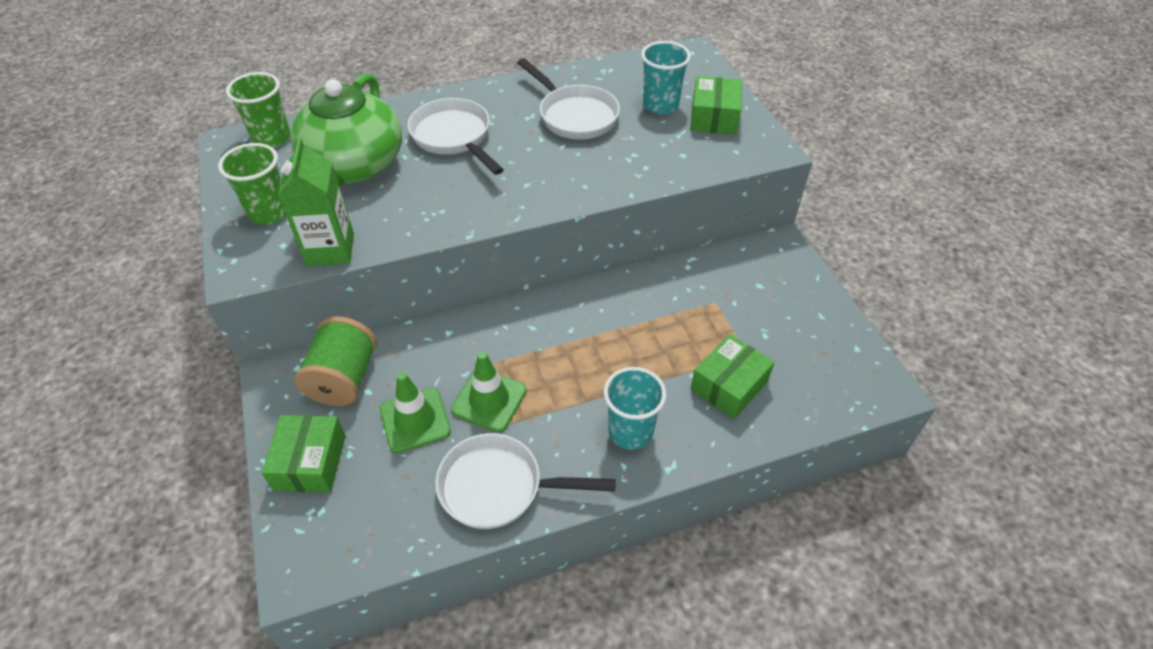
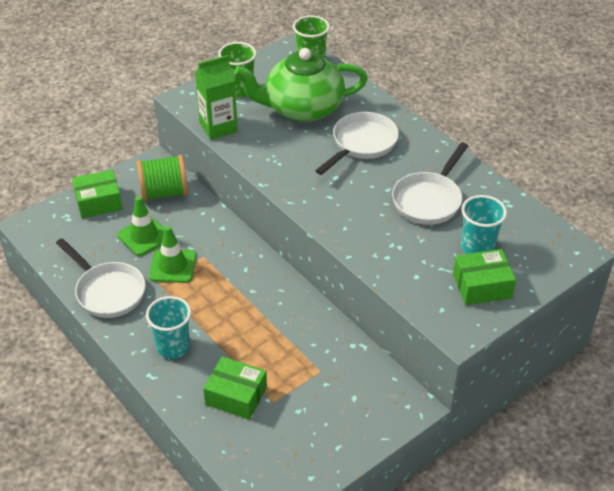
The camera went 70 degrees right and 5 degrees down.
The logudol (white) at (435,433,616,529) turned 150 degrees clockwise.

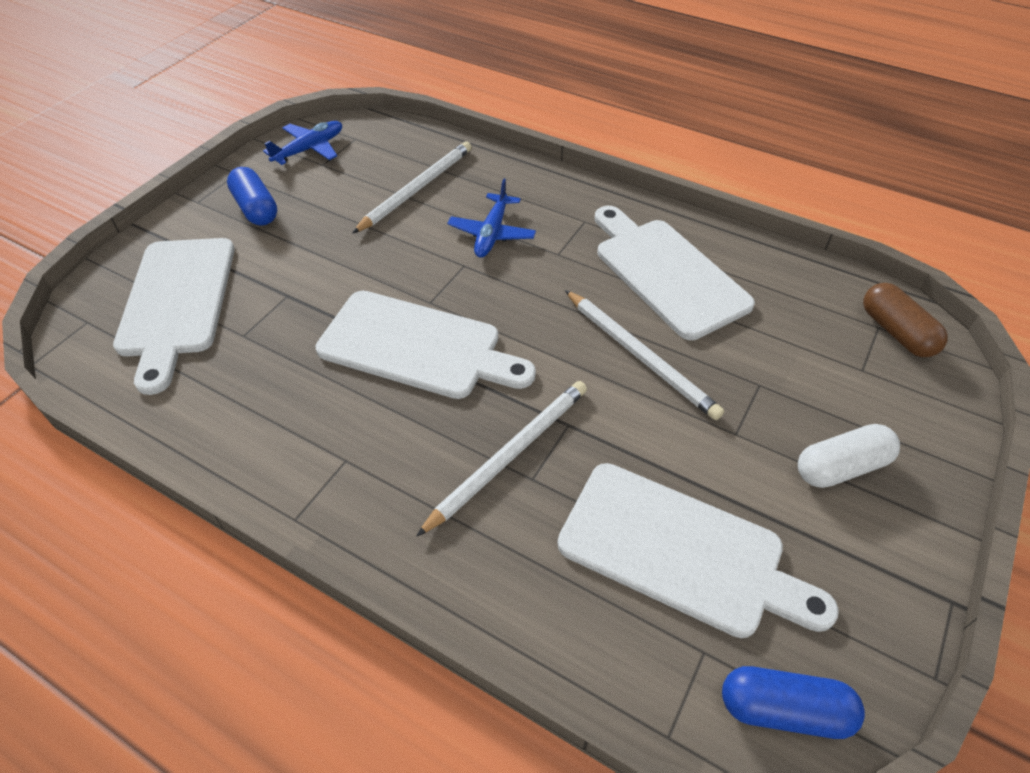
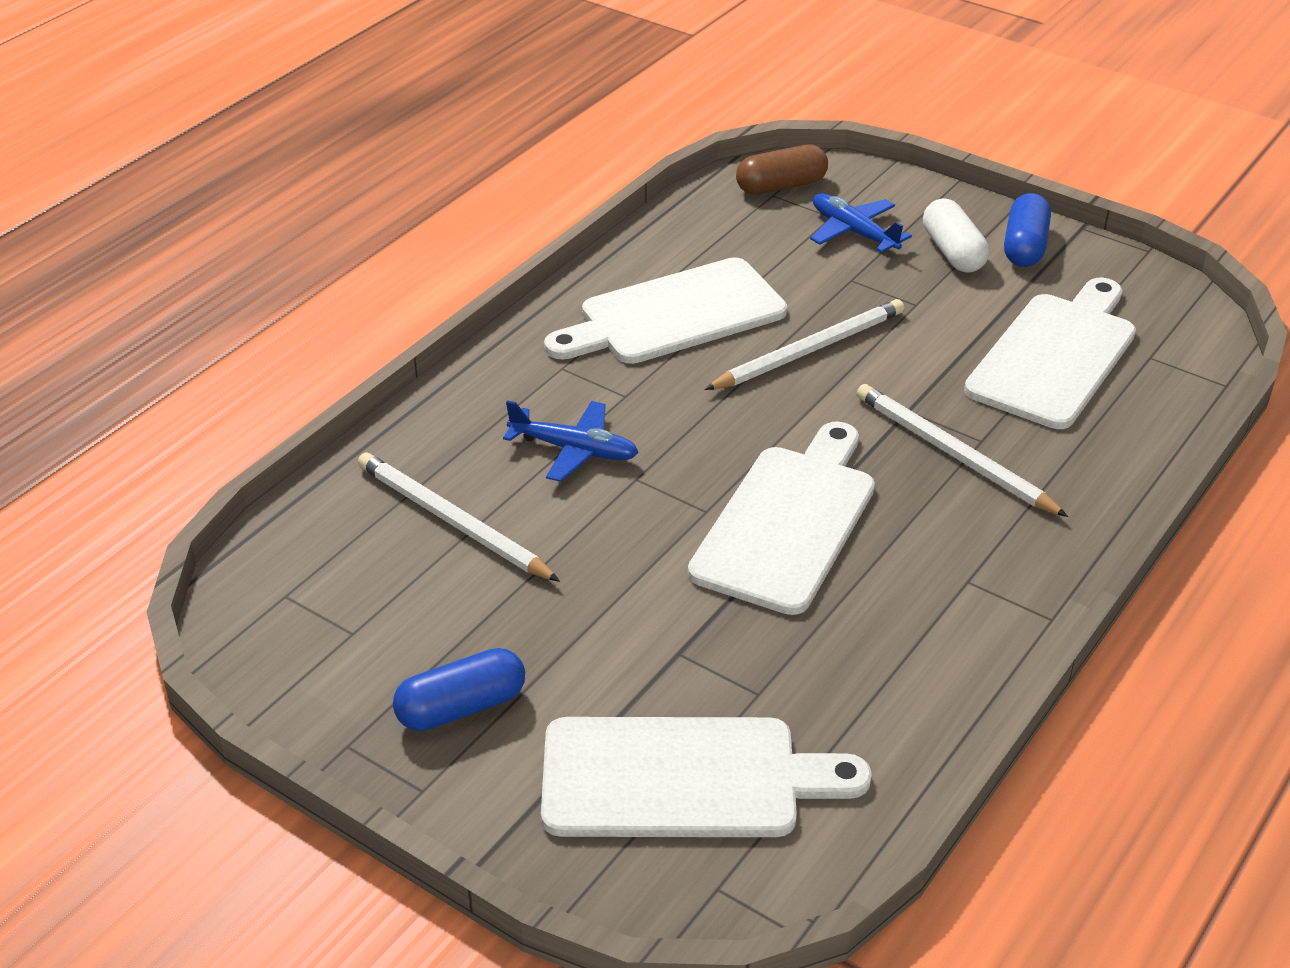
The camera went 85 degrees left and 10 degrees down.
The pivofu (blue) moved from (263,121,342,165) to (810,193,912,253).
The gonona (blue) moved from (722,666,865,739) to (1004,193,1051,267).

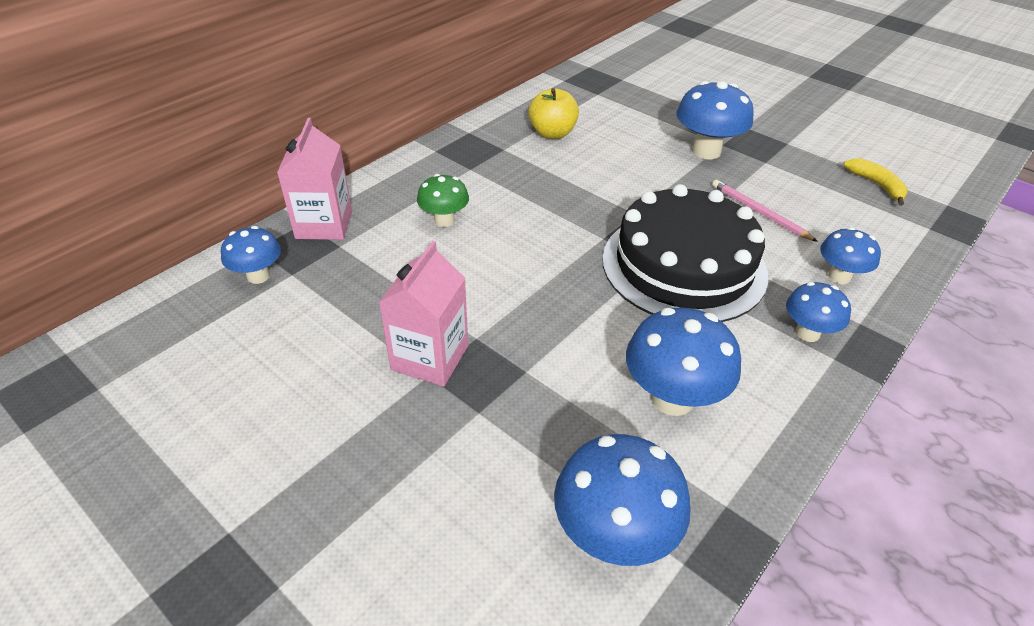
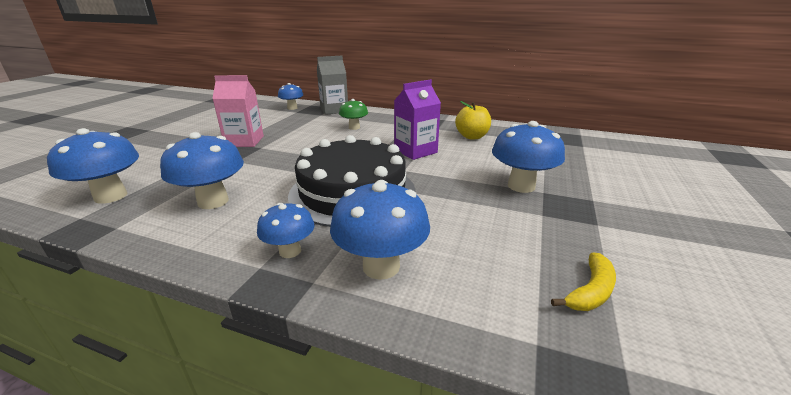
The camera went 70 degrees right and 15 degrees down.
The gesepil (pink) at (712,180,818,242) disappeared.
The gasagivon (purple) at (394,79,441,160) appeared.
The gasagivon (pink) at (277,118,352,240) became the gasagivon (grey) at (317,56,348,115).
The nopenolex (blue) at (820,227,881,284) changed to 1.64 times the size.

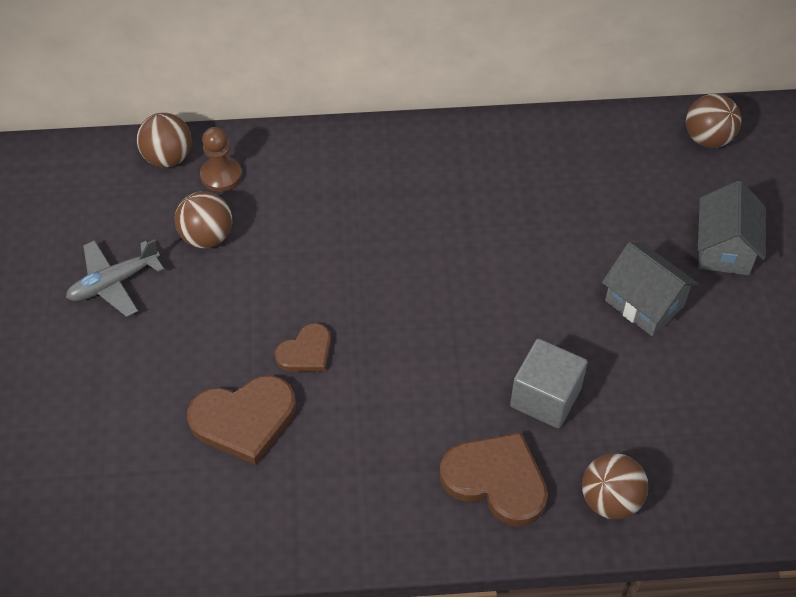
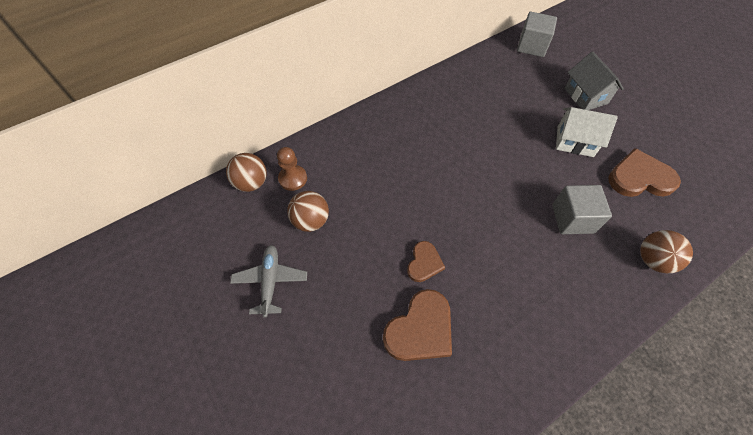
The camera went 30 degrees left and 5 degrees up.
The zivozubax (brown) moved from (440,432,548,527) to (608,148,681,197).
The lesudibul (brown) at (686,94,741,148) was replaced by the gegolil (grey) at (517,12,557,57).
The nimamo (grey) at (602,242,699,336) became the nimamo (white) at (556,107,618,157).
The pivofu (grey) at (66,239,164,317) turned 150 degrees clockwise.

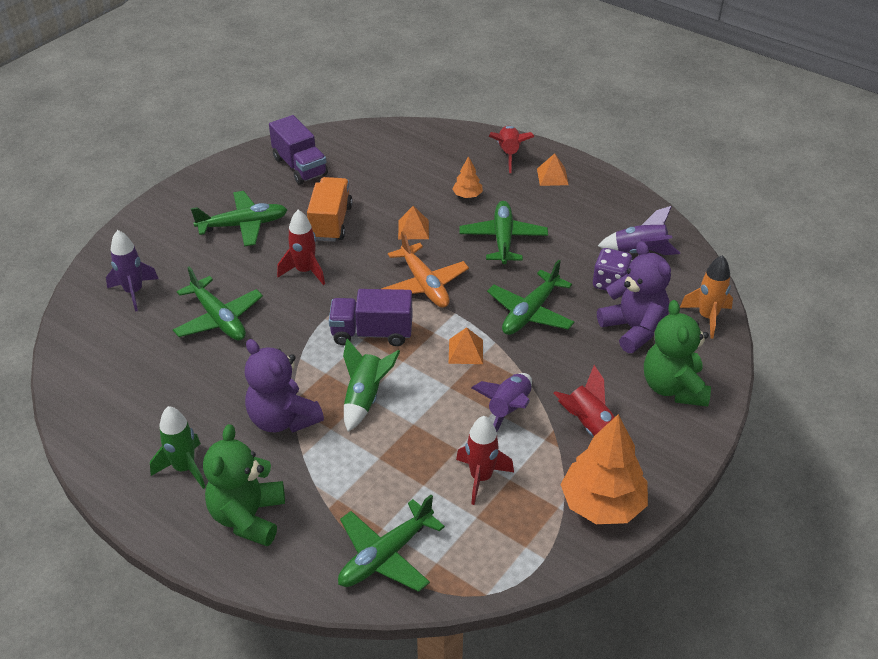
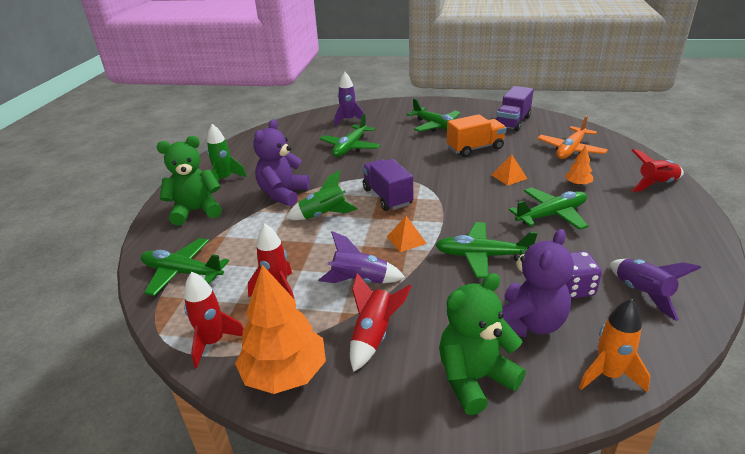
The camera went 65 degrees right and 10 degrees down.
The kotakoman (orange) at (537,153,569,186) disappeared.
The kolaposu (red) moved from (277,210,325,285) to (184,272,244,368).
The pivofu (orange) moved from (381,231,469,308) to (537,115,608,159).

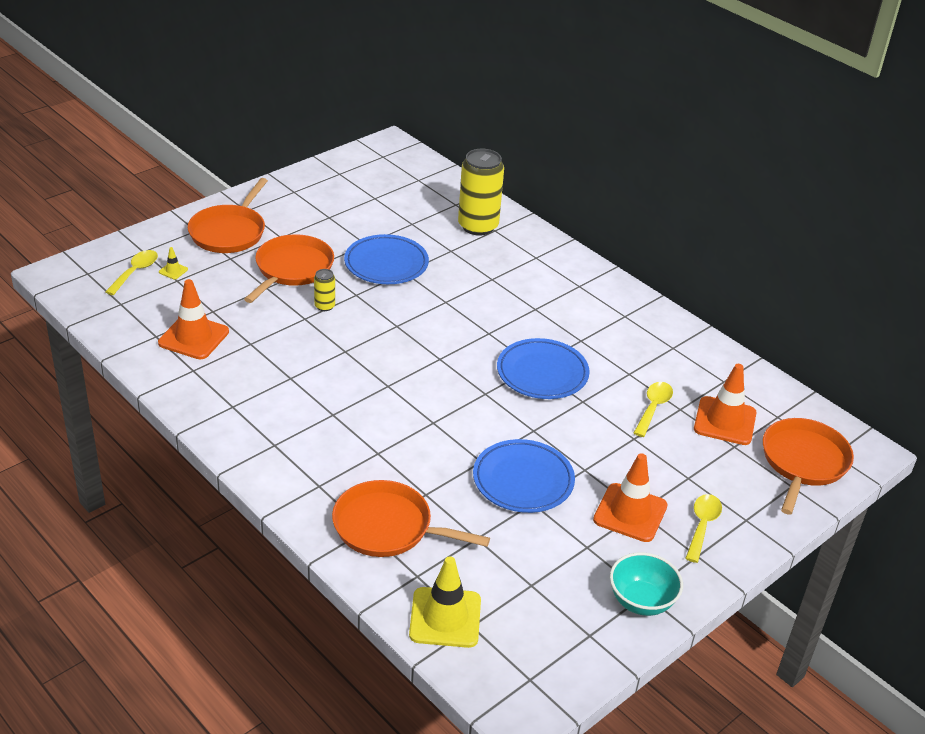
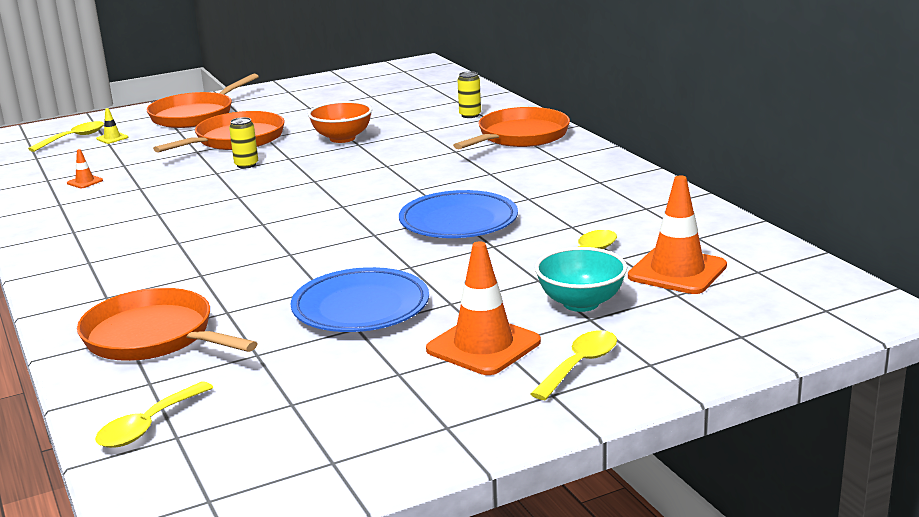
The camera went 20 degrees right and 15 degrees down.
The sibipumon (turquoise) moved from (610,552,683,616) to (535,247,627,312).
The logudol (orange) moved from (763,418,854,515) to (453,107,570,149).
The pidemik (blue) at (344,234,429,284) was replaced by the sibipumon (orange) at (308,101,372,143).
The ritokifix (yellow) at (409,556,481,648) was replaced by the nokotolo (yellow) at (95,381,214,448).
The ritokifix (orange) at (158,279,229,359) changed to 0.43 times the size.
The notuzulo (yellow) at (458,149,504,236) changed to 0.46 times the size.

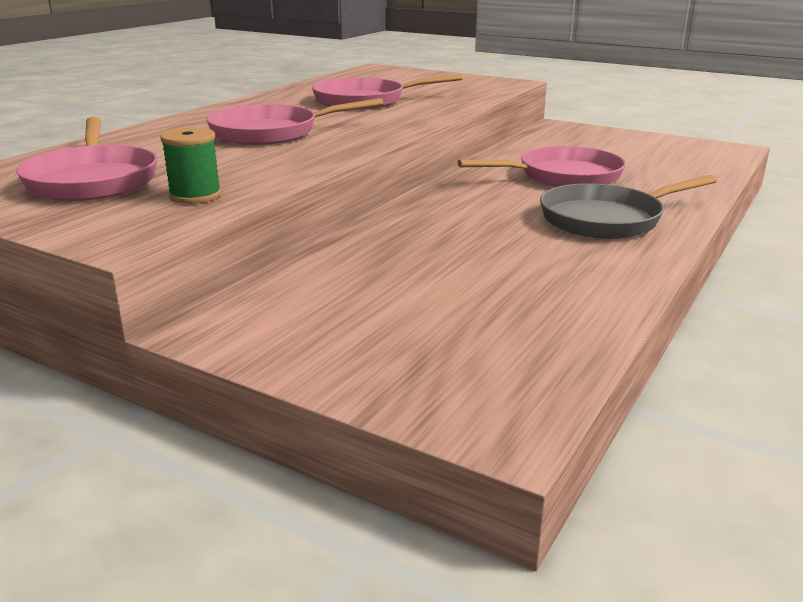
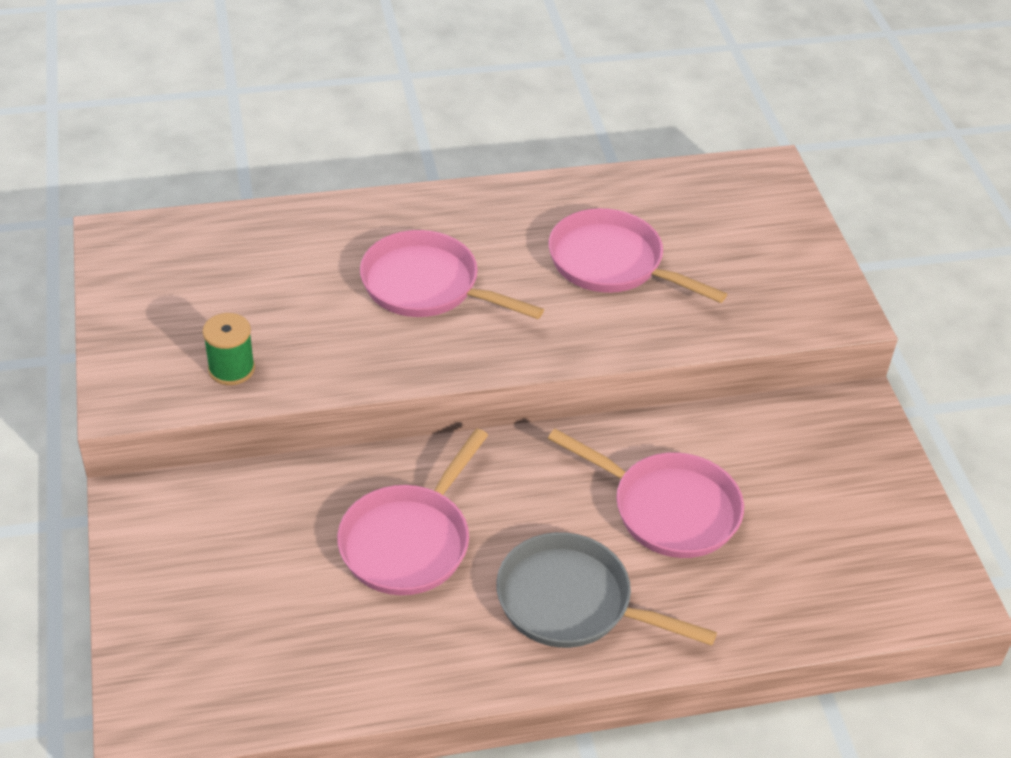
The camera went 45 degrees right and 20 degrees up.
The logudol (pink) moved from (16,117,158,201) to (337,428,488,595).

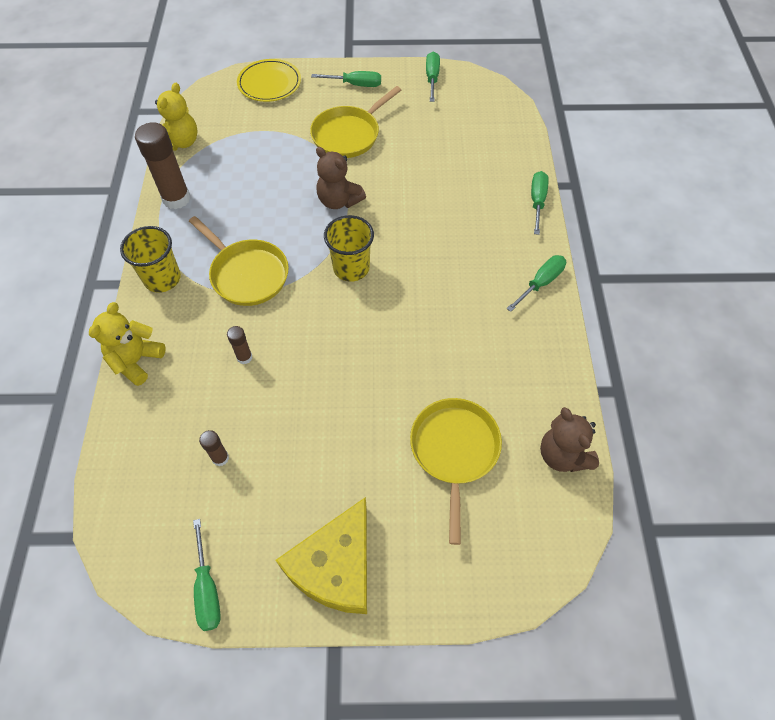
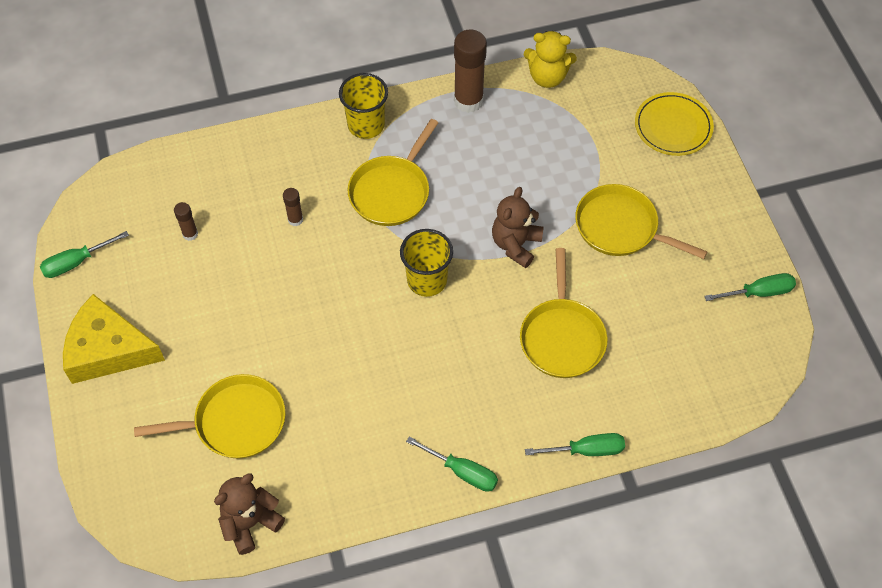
The camera went 75 degrees right and 0 degrees up.
The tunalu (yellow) at (89,302,166,386) disappeared.
The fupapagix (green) at (311,71,381,87) disappeared.
The logudol (yellow) at (520,248,608,378) appeared.

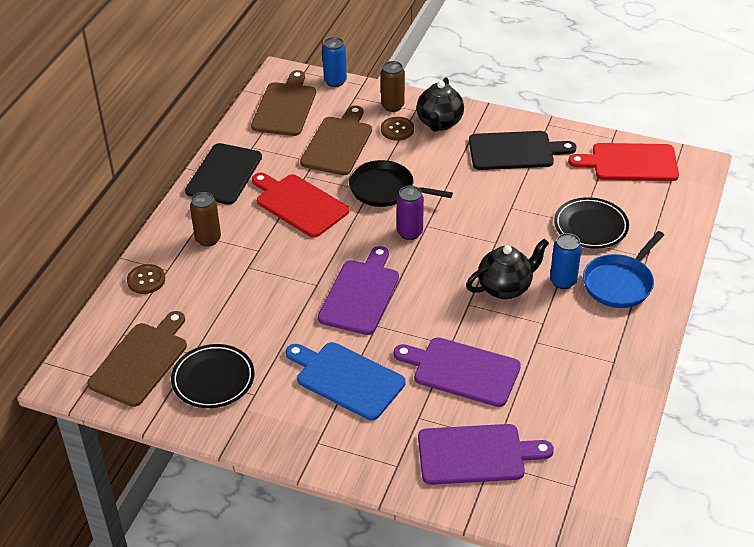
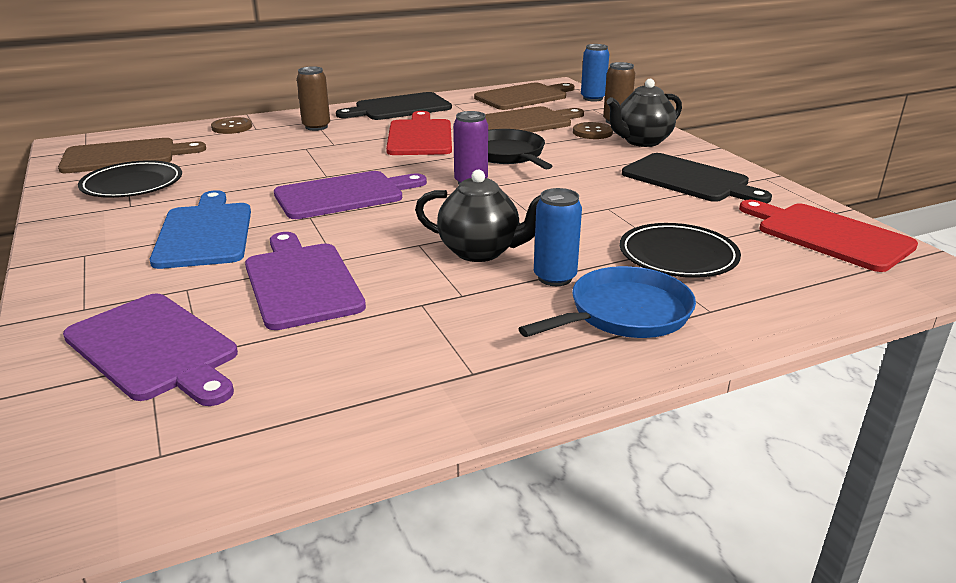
The camera went 45 degrees right and 15 degrees down.
The logudol (blue) at (583,231,664,308) turned 150 degrees clockwise.

